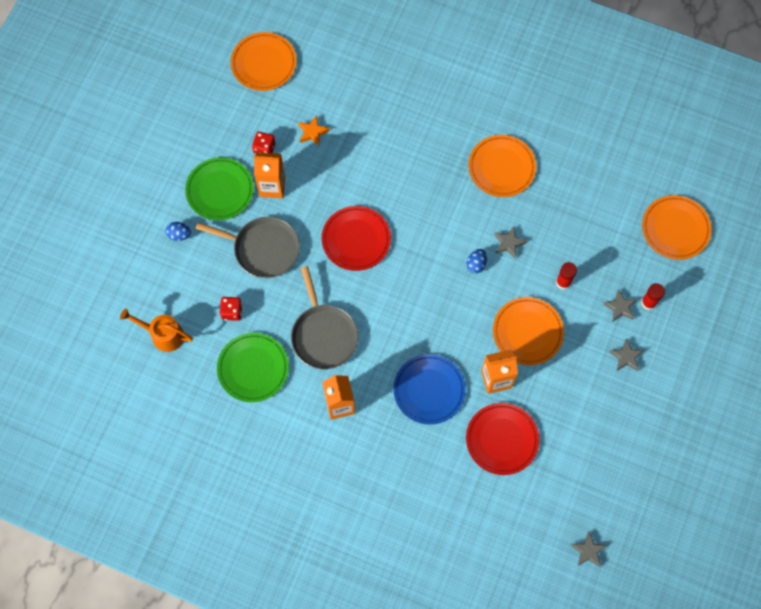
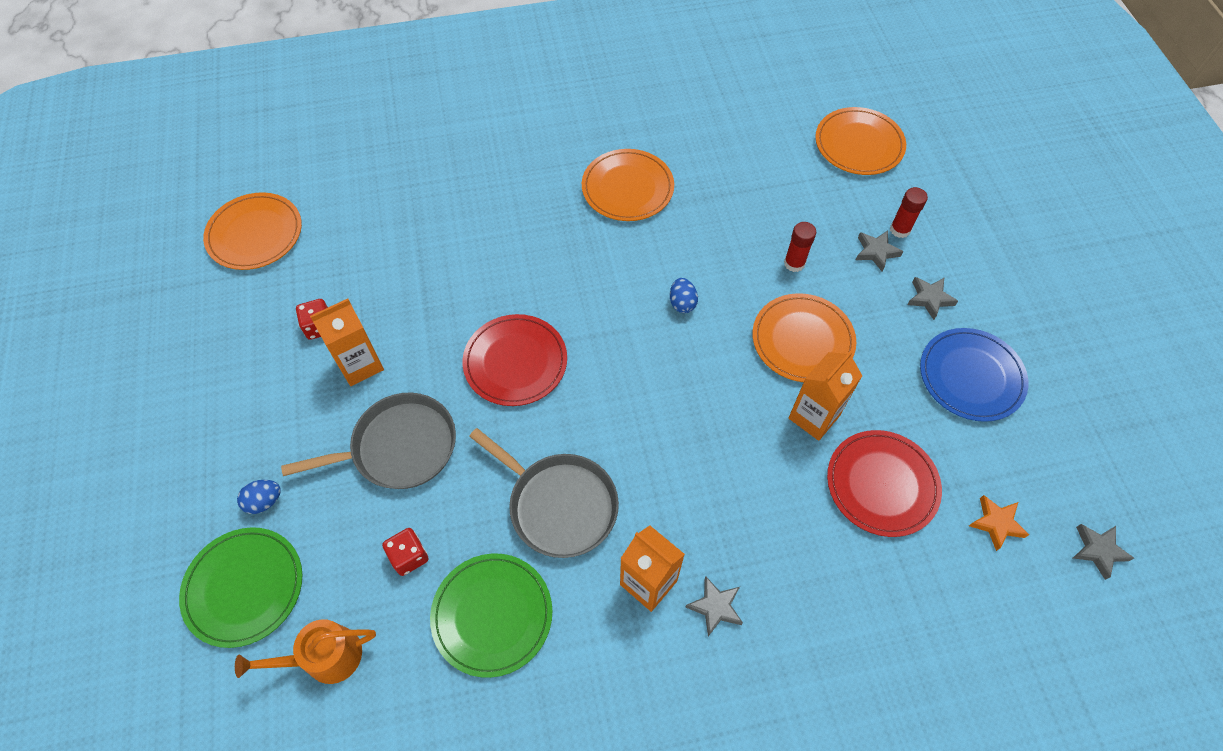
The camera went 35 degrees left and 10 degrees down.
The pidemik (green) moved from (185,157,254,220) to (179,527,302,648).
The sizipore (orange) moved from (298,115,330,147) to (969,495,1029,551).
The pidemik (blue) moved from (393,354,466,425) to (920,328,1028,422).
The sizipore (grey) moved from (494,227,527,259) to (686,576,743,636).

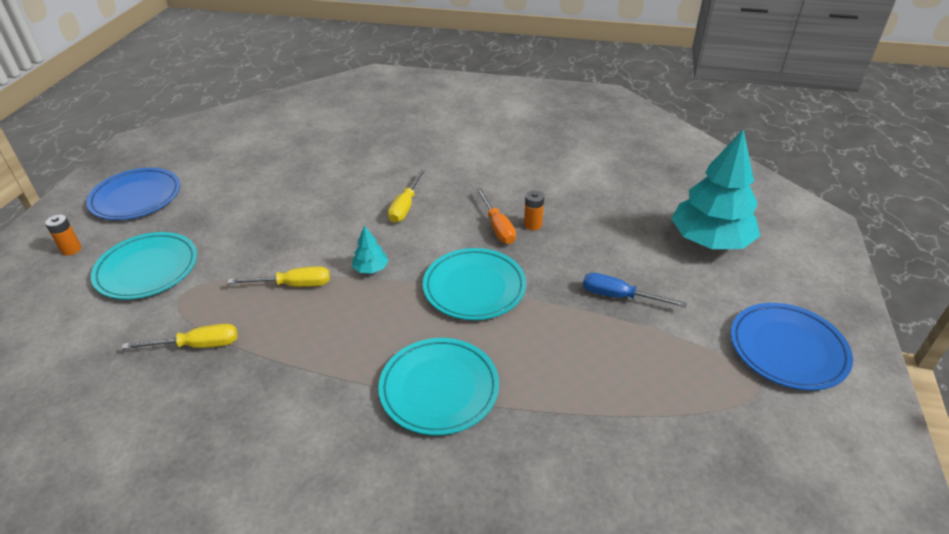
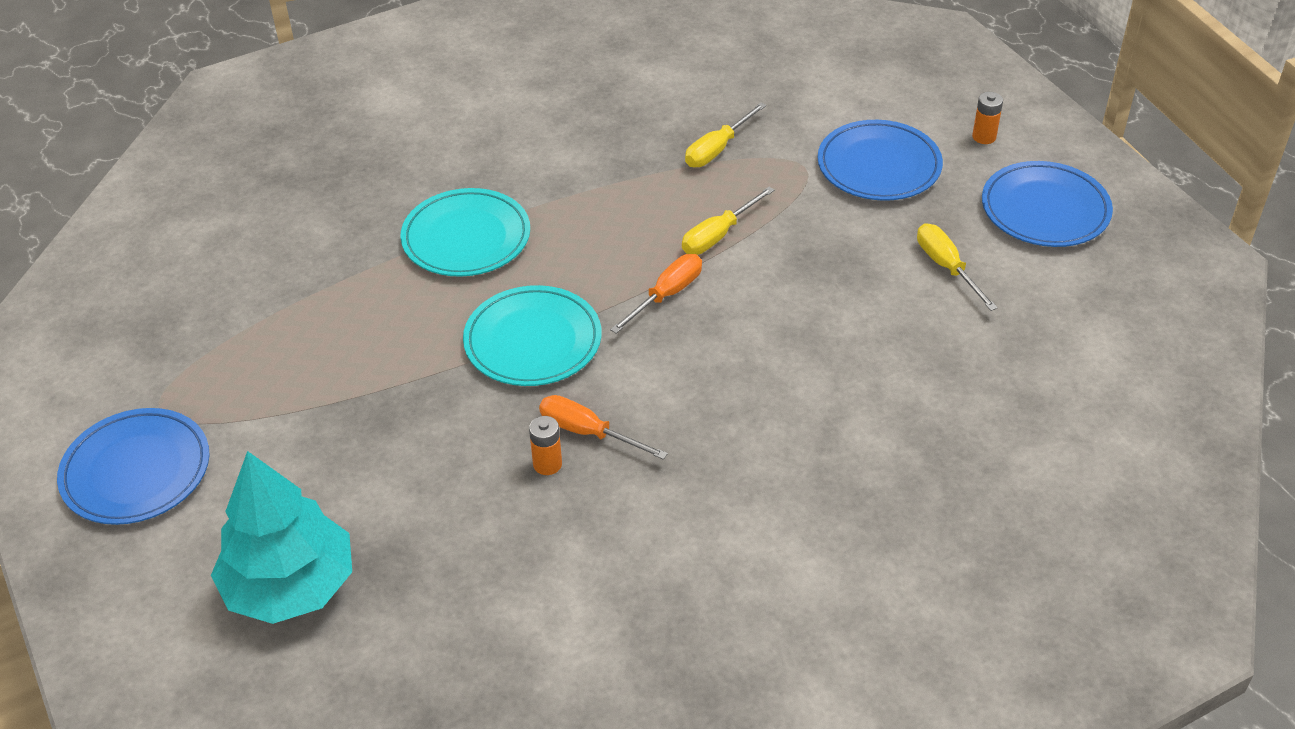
The camera went 140 degrees right and 5 degrees up.
The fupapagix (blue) at (583,273,687,307) disappeared.
The fupapagix (yellow) moved from (388,169,425,223) to (917,224,998,311).
The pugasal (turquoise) at (352,226,389,274) was replaced by the fupapagix (orange) at (610,254,702,334).
The pidemik (turquoise) at (91,232,197,300) became the pidemik (blue) at (818,120,943,201).

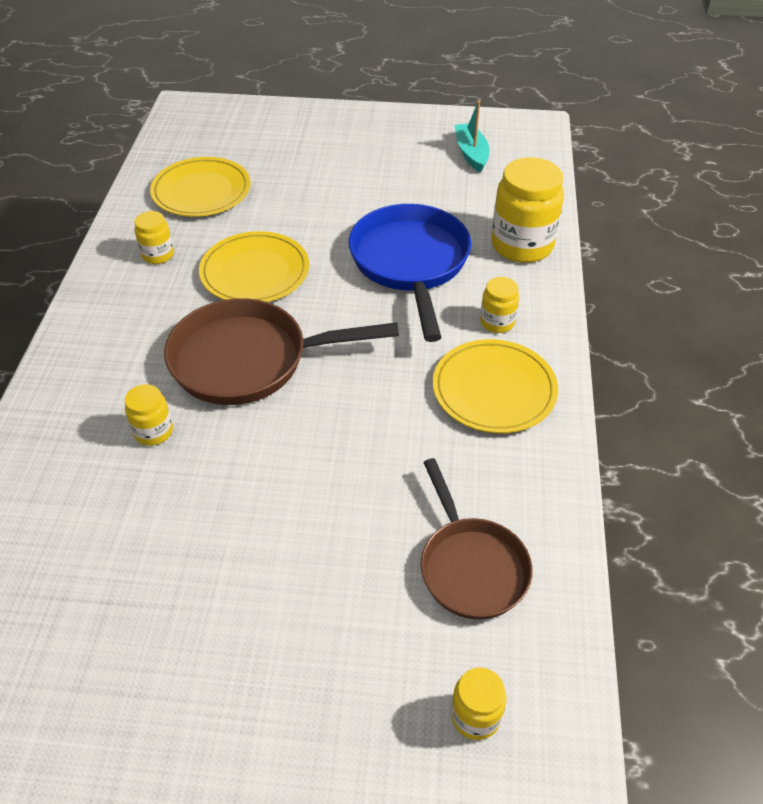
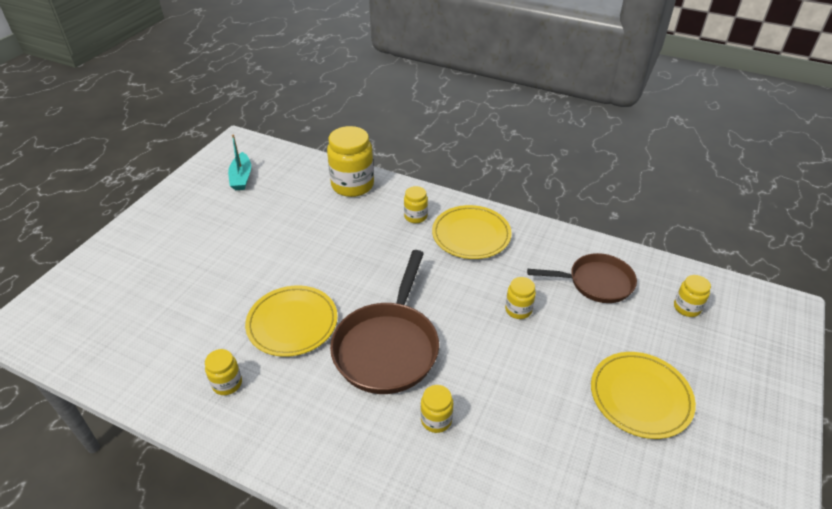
The camera went 70 degrees left and 5 degrees down.
The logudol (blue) at (349,204,472,342) disappeared.
The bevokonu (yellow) at (505,277,536,319) appeared.
The pidemik (yellow) moved from (150,157,251,217) to (591,352,696,439).
The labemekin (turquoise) at (454,101,489,173) turned 105 degrees counterclockwise.

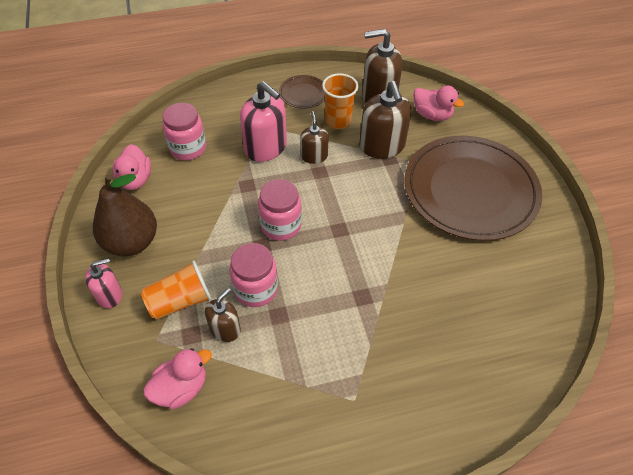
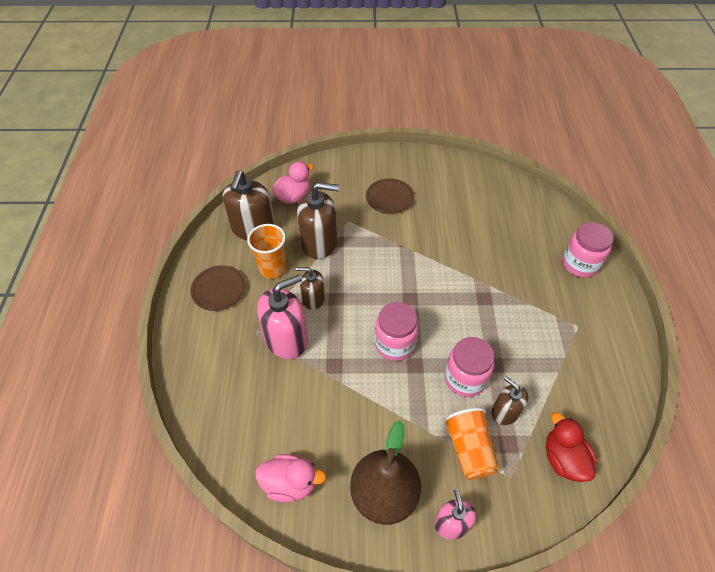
The camera went 75 degrees left and 0 degrees up.
The bevokonu (pink) moved from (162,103,206,160) to (562,222,613,278).
The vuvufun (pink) at (143,348,212,409) became the vuvufun (red) at (546,412,597,482).
The pidemik (brown) at (404,136,542,241) changed to 0.42 times the size.

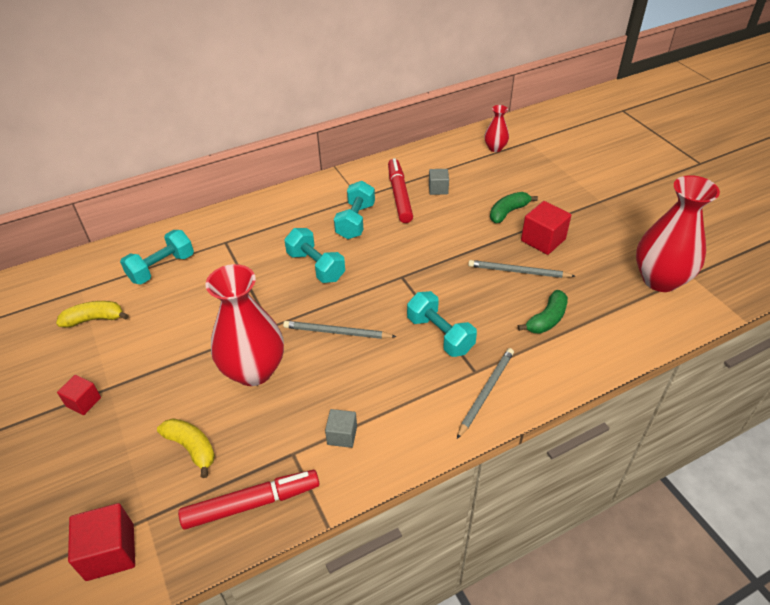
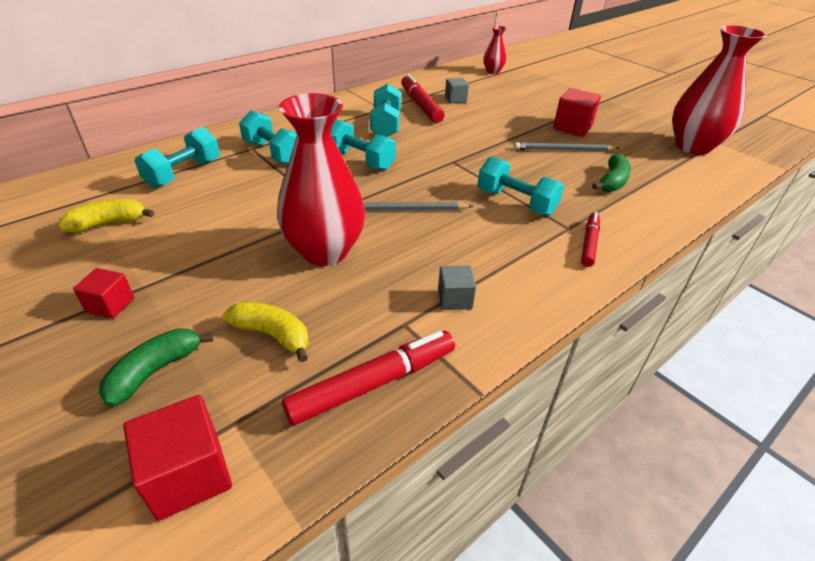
The camera went 15 degrees left and 5 degrees down.
The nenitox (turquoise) at (239,110,297,164) appeared.
The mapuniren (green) moved from (490,192,538,223) to (99,328,213,407).
The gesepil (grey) at (457,348,514,439) was replaced by the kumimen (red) at (581,212,600,267).

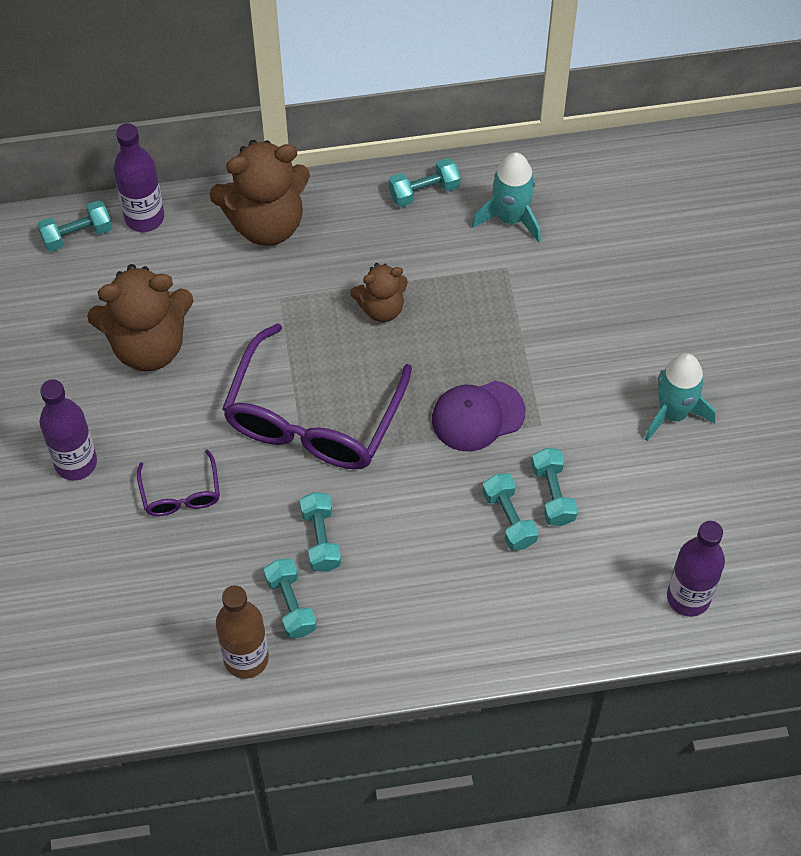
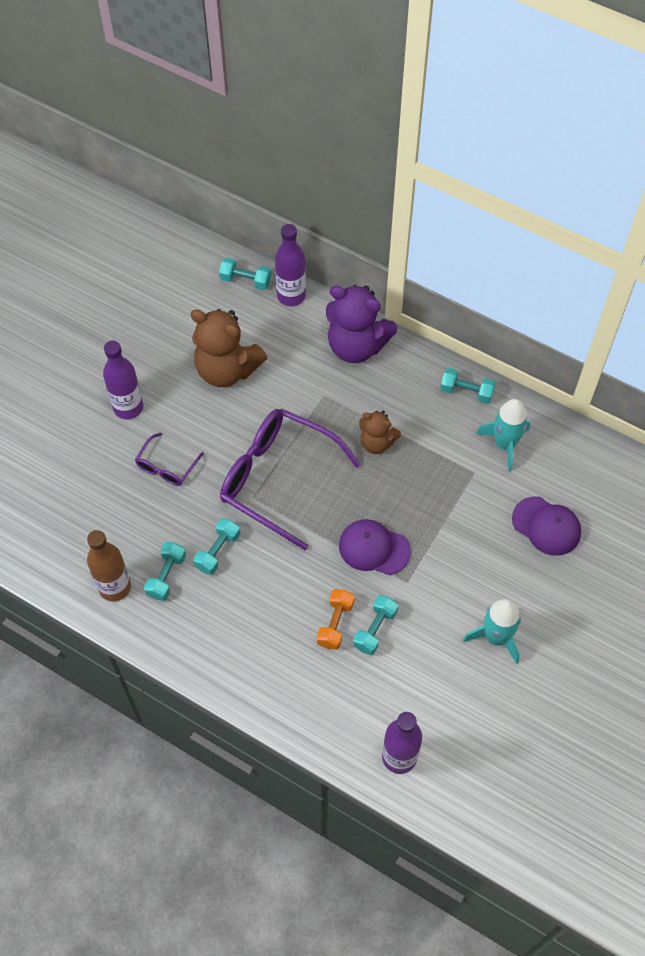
The camera went 40 degrees right and 0 degrees up.
The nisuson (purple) at (512,496,581,556) appeared.
The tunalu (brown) at (209,140,310,246) became the tunalu (purple) at (326,285,397,363).
The nenitox (turquoise) at (482,473,538,551) became the nenitox (orange) at (317,589,355,650).
The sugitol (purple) at (222,323,412,470) turned 60 degrees clockwise.

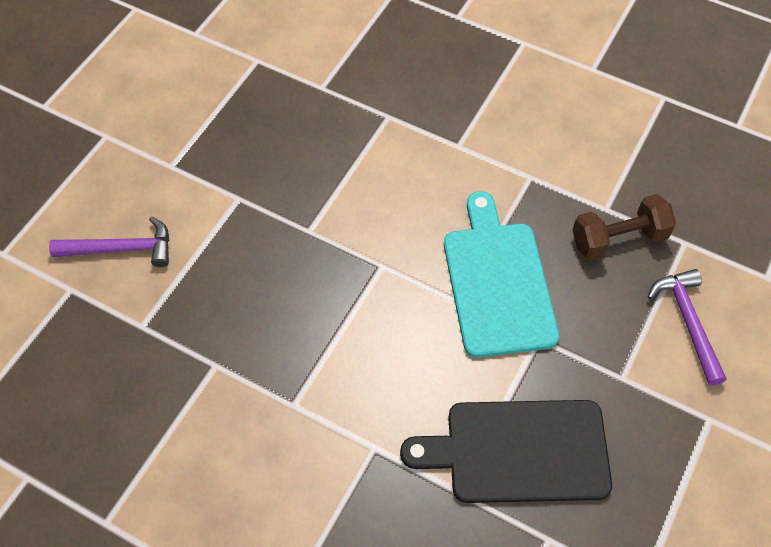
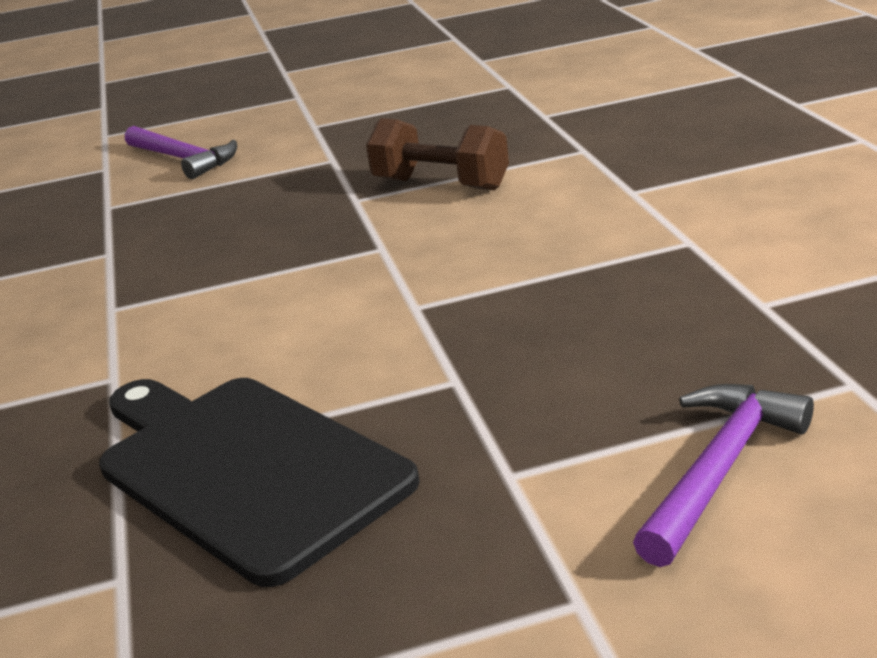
The camera went 50 degrees right and 30 degrees down.
The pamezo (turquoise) at (444,191,560,358) disappeared.
The nenitox (brown) moved from (572,194,676,260) to (366,118,509,191).

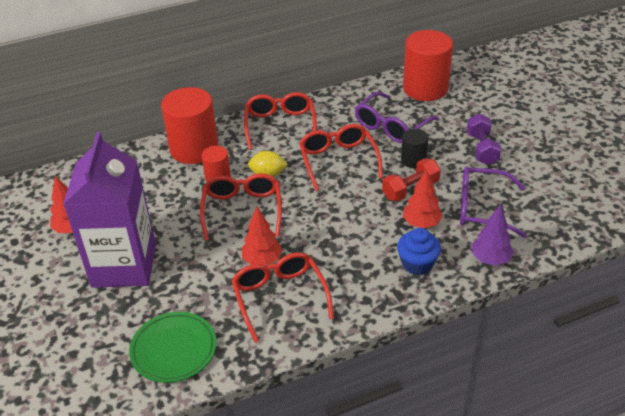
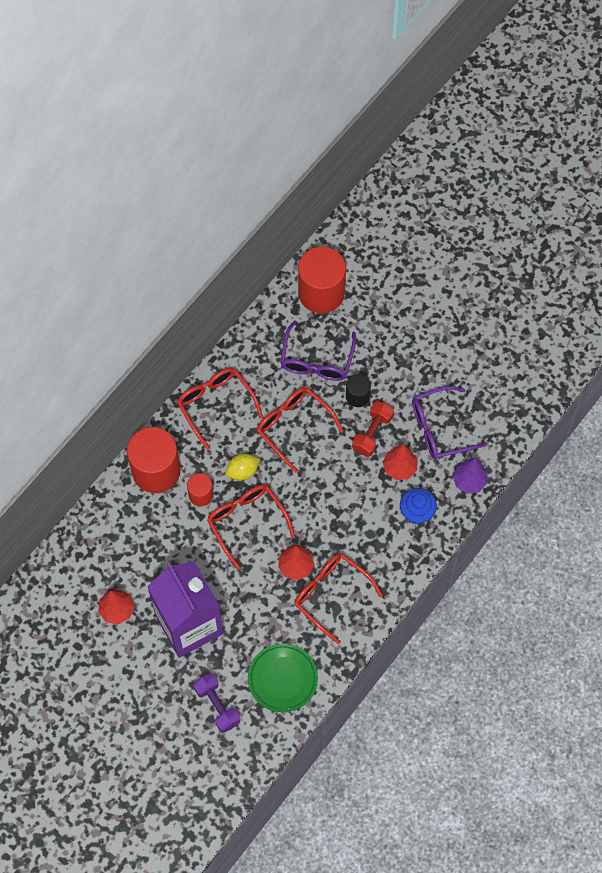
The camera went 30 degrees left and 25 degrees up.
The nenitox (purple) moved from (467,114,501,165) to (193,673,240,733).

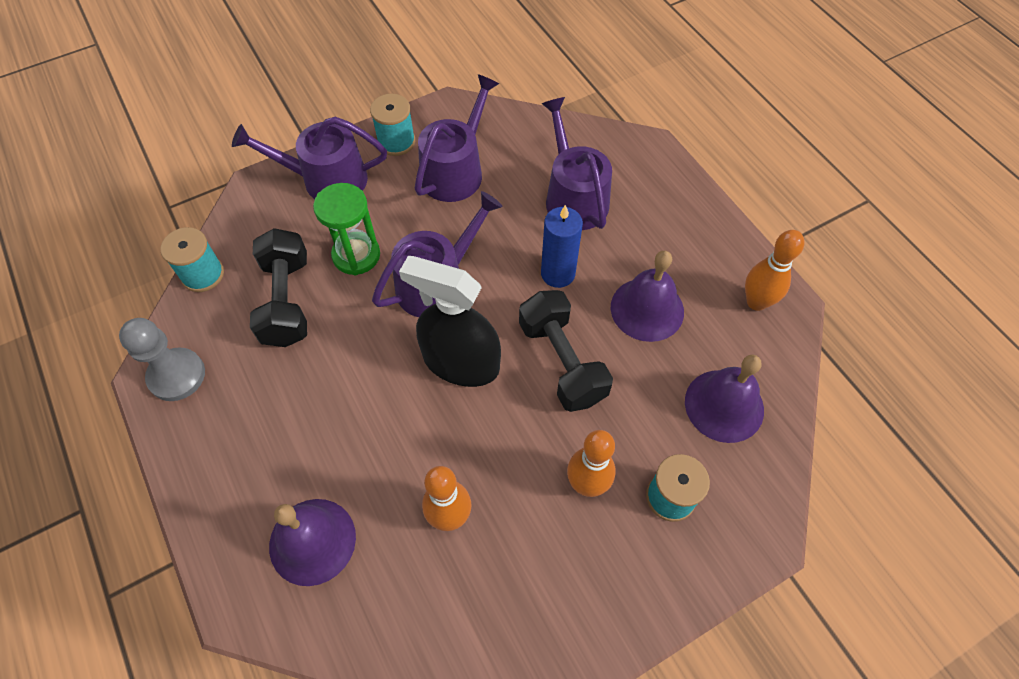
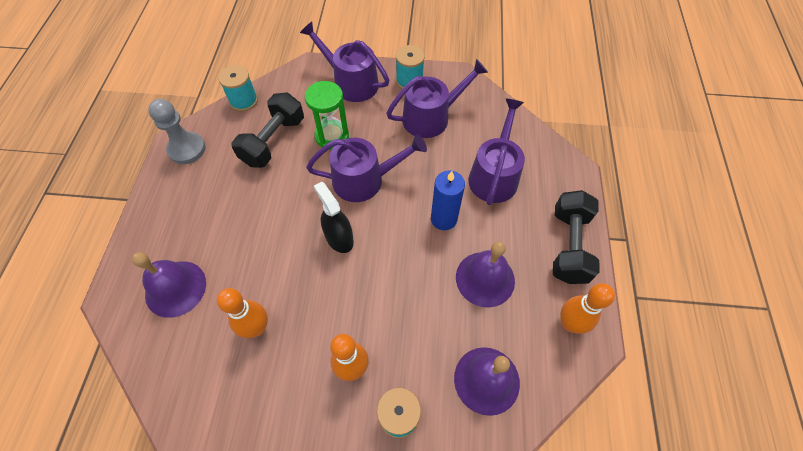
The camera went 35 degrees right and 0 degrees up.
The nenitox (black) moved from (519,290,613,412) to (553,190,600,284).
The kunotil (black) at (399,256,501,387) changed to 0.65 times the size.

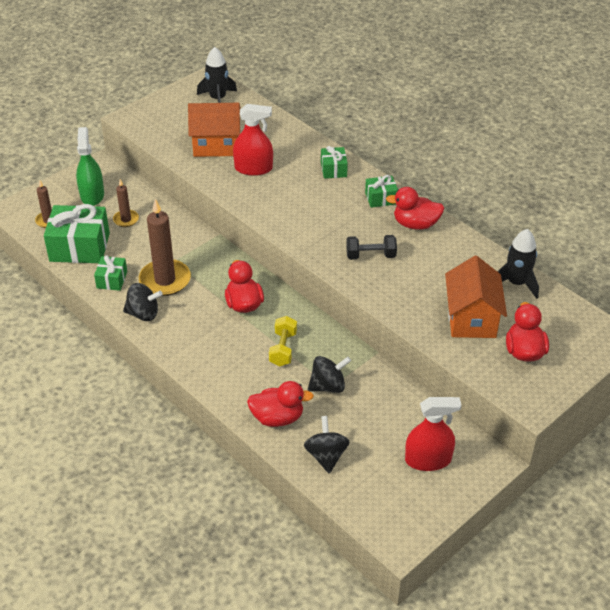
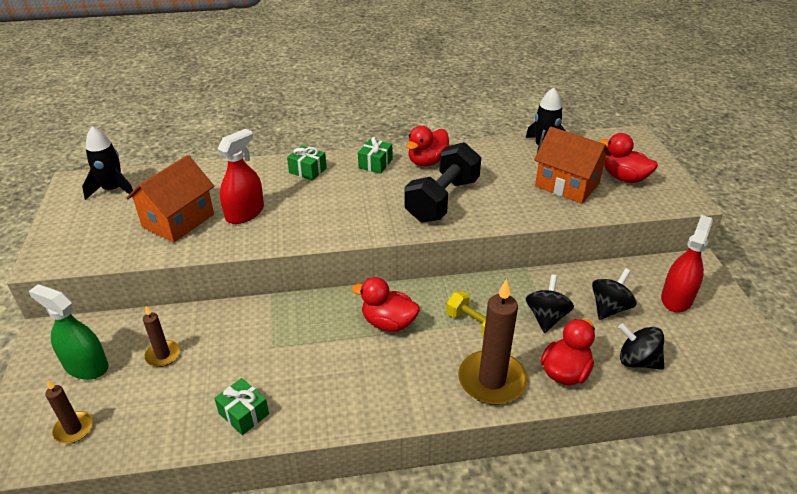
The camera went 55 degrees left and 5 degrees down.
The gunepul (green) at (44,204,110,263) disappeared.
The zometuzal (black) moved from (123,283,163,321) to (592,268,637,320).
The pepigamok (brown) moved from (139,199,191,296) to (458,279,527,405).
The nenitox (black) at (346,235,397,260) changed to 1.81 times the size.

